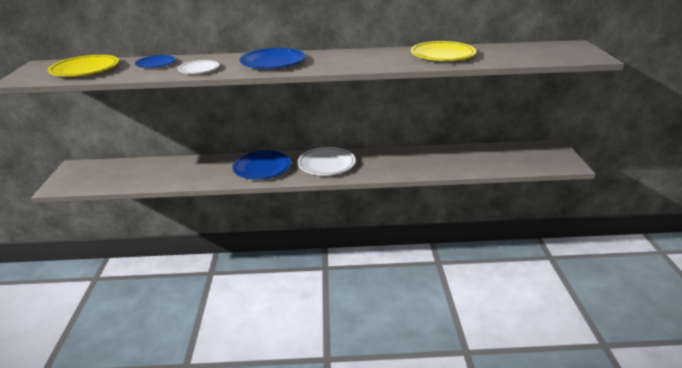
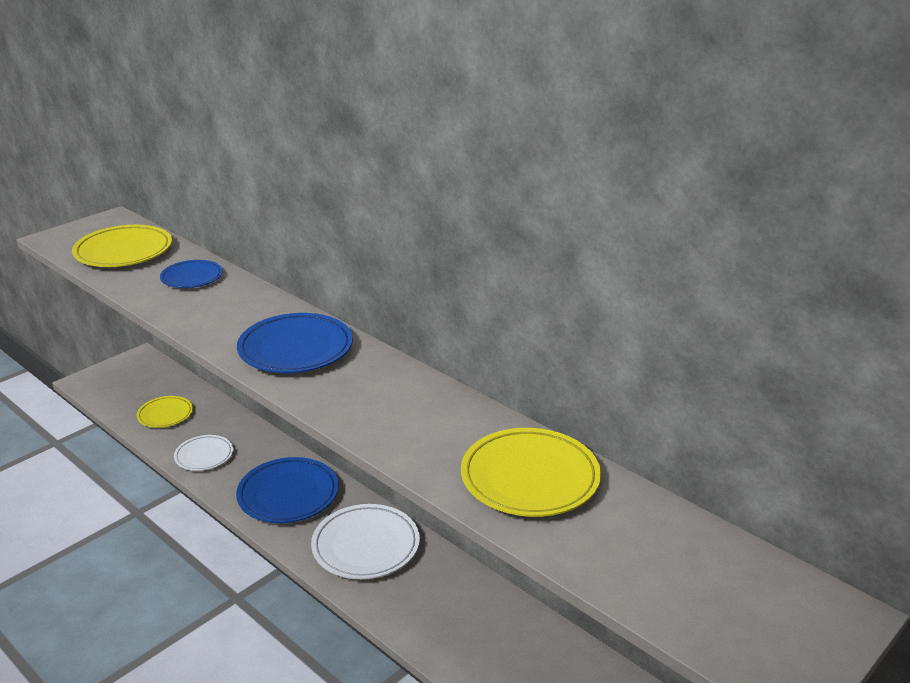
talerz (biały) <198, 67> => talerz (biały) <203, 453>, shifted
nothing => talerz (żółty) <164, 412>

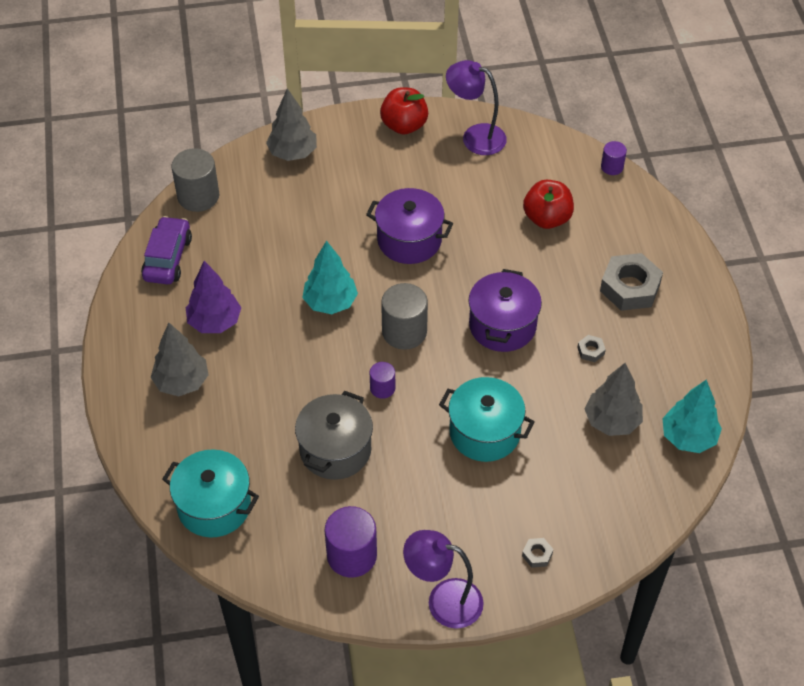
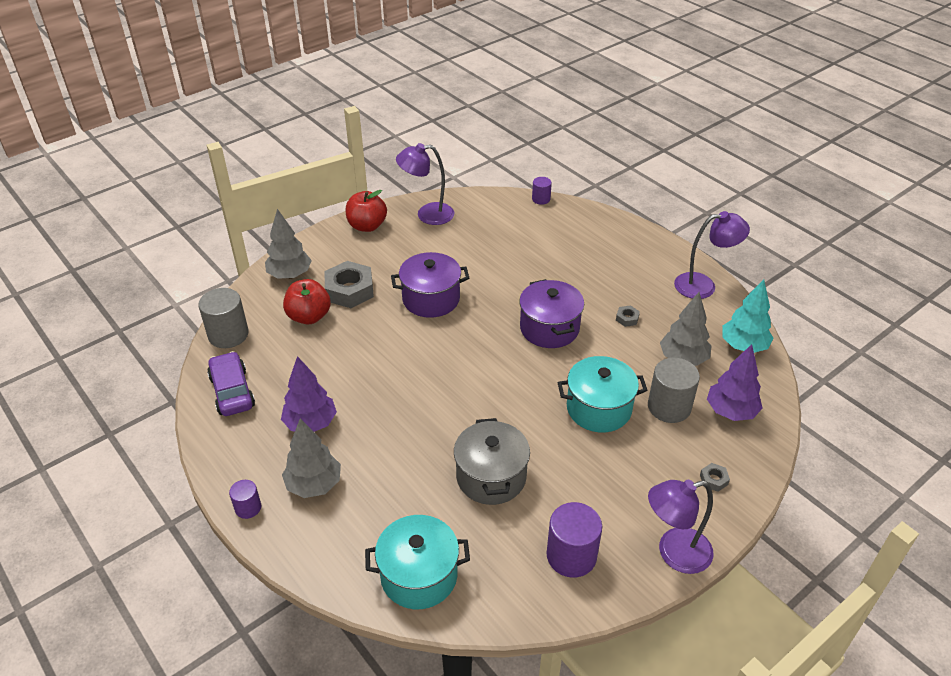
drzewko (turkusowy) <330, 277> => nothing
walec (fioletowy) <382, 380> => walec (fioletowy) <245, 499>, shifted
walec (szary) <404, 316> => walec (szary) <674, 390>, shifted
jabłko (czerwony) <548, 204> => jabłko (czerwony) <307, 301>, shifted
nakrętka (szary) <631, 282> => nakrętka (szary) <349, 284>, shifted
nothing => lampka (fioletowy) <712, 255>
nothing => drzewko (fioletowy) <735, 382>

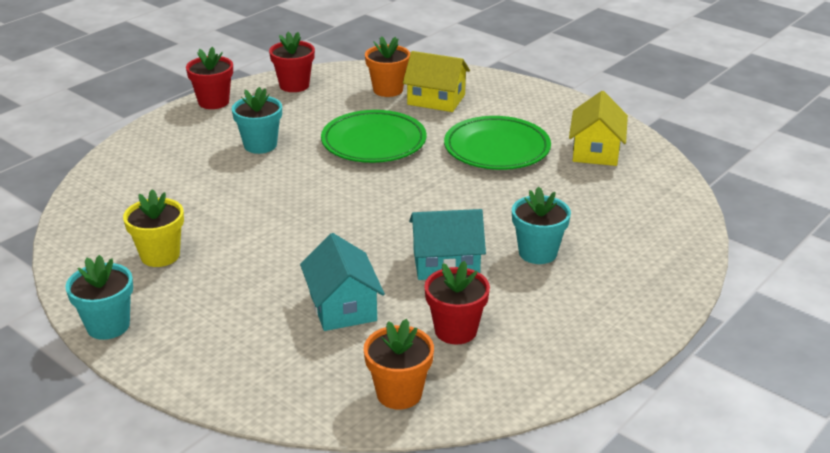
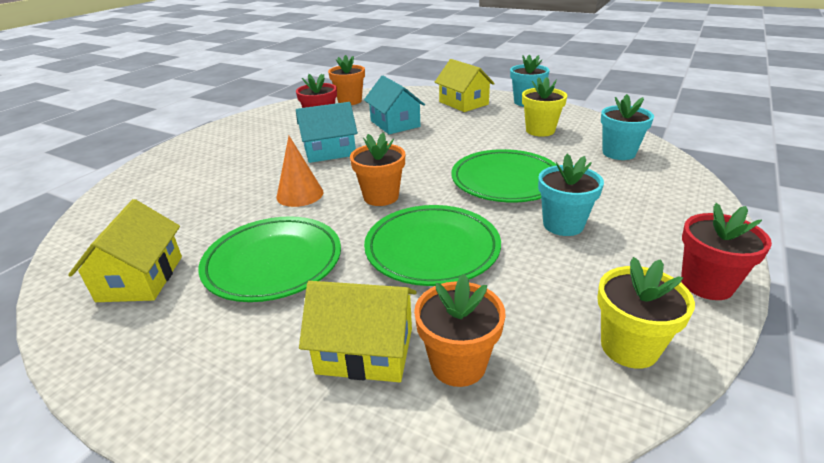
doniczka (czerwony) <292, 62> => doniczka (żółty) <646, 313>
doniczka (turkusowy) <541, 225> => doniczka (turkusowy) <627, 127>, shifted
nothing => stożek (pomarańczowy) <300, 171>
nothing => doniczka (pomarańczowy) <377, 169>
nothing => domek (żółty) <465, 85>
nothing => talerz (zielony) <503, 175>

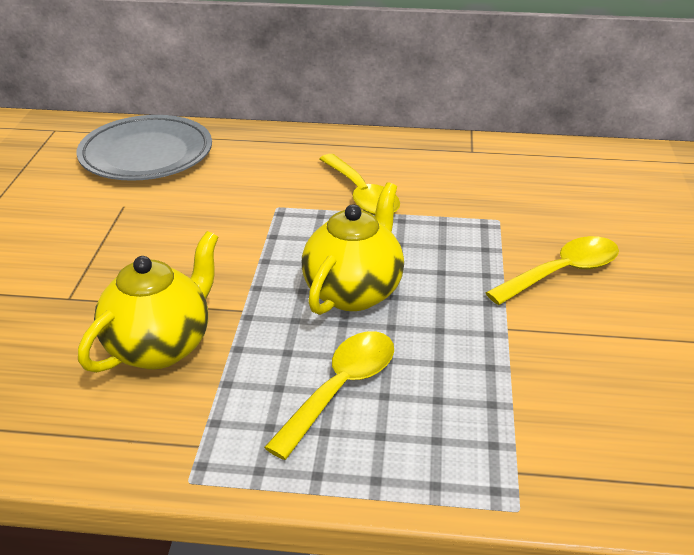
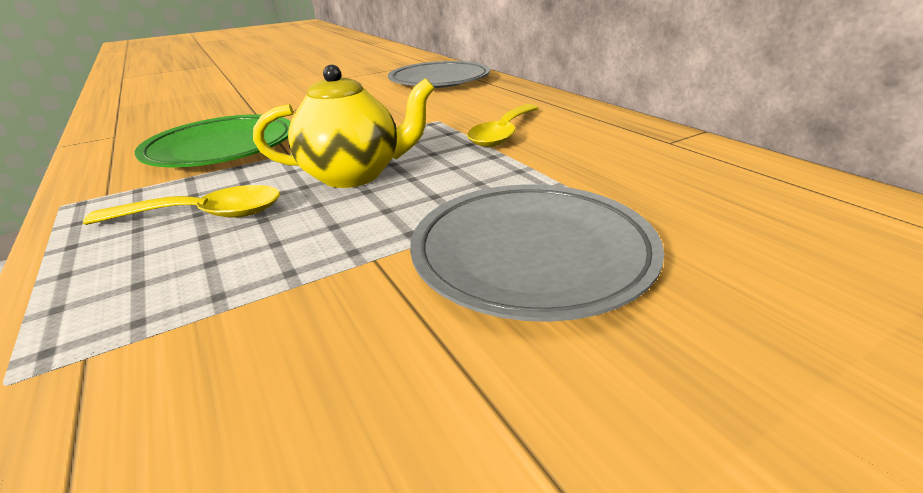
imbryk (żółty) <148, 302> => talerz (zielony) <213, 140>
łyżka (żółty) <552, 270> => talerz (szary) <537, 253>

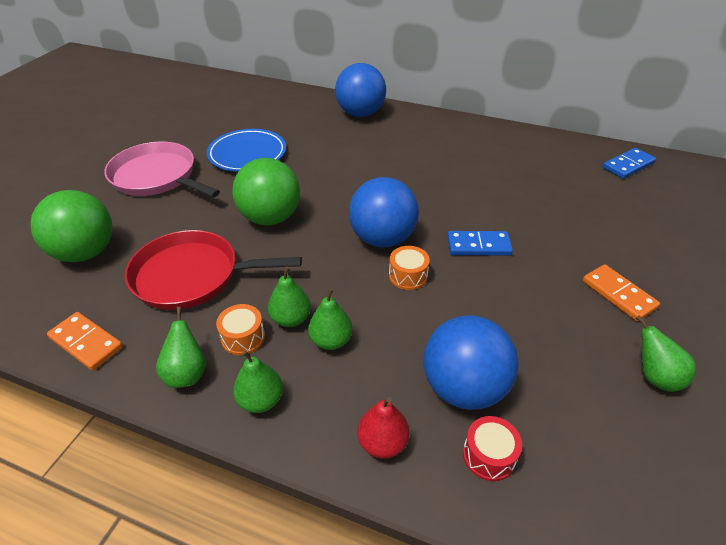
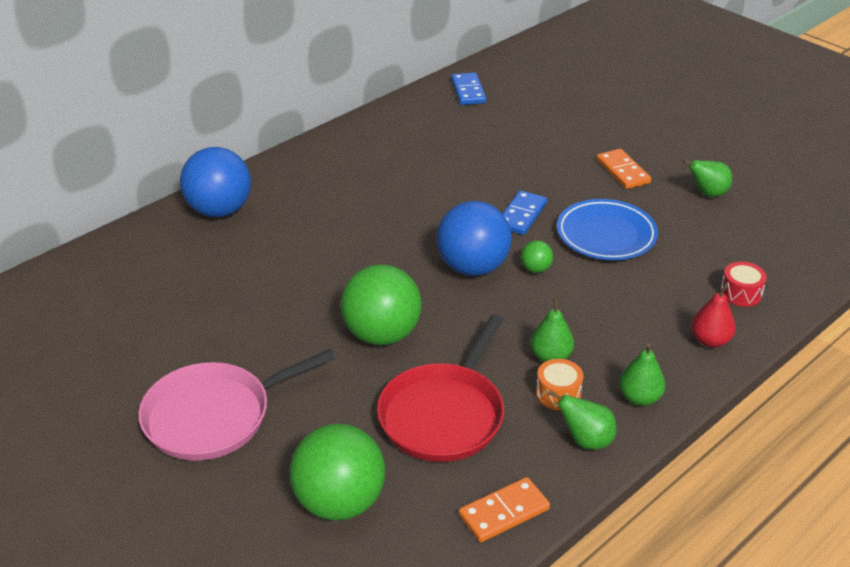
talerz (niebieski) <246, 150> => talerz (niebieski) <607, 229>, shifted
gruszka (zielony) <330, 319> => nothing
bęben (pomarańczowy) <409, 268> => piłka (zielony) <537, 256>
piłka (niebieski) <471, 362> => nothing
kostka domina (pomarańczowy) <621, 292> => kostka domina (pomarańczowy) <623, 169>, 75 degrees clockwise

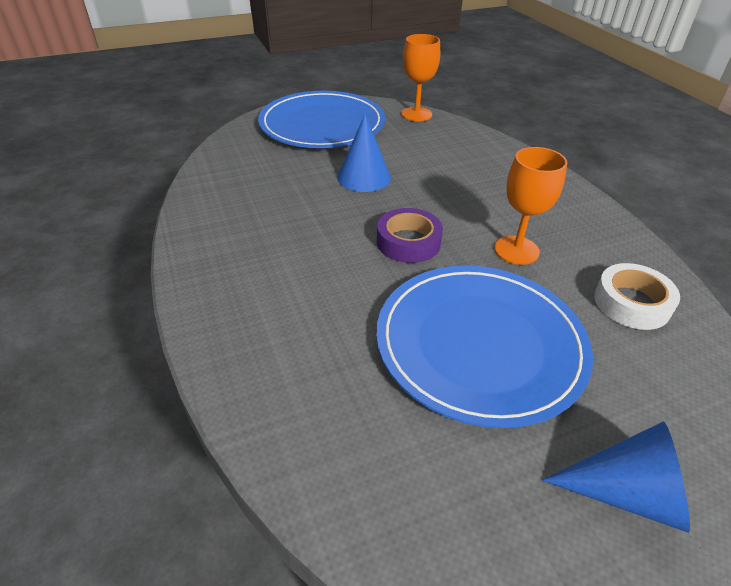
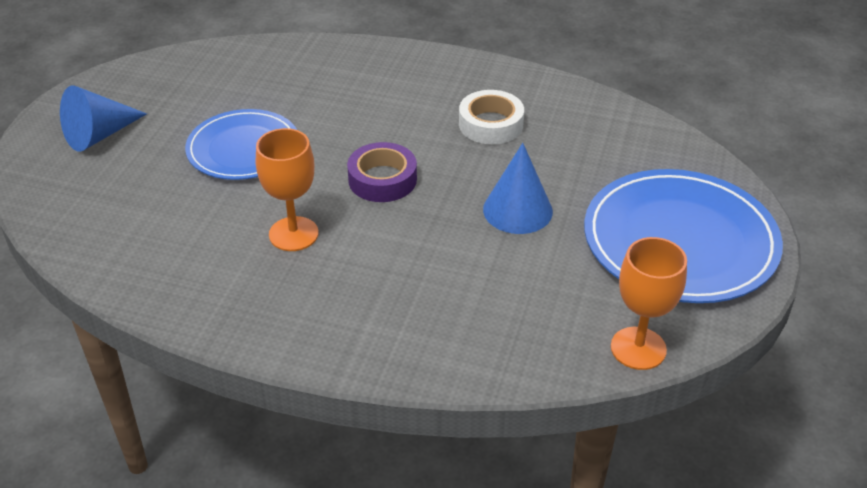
talerz (niebieski) <484, 347> => talerz (niebieski) <241, 144>, x0.64
taśma klejąca (biały) <637, 296> => taśma klejąca (biały) <491, 117>, shifted

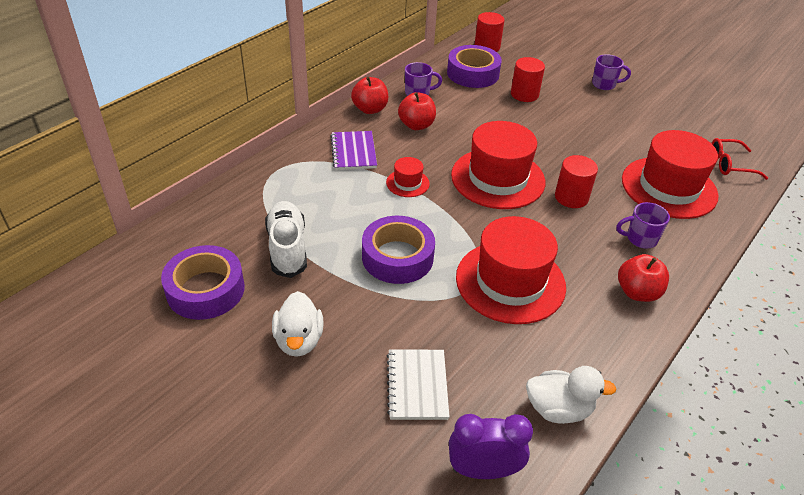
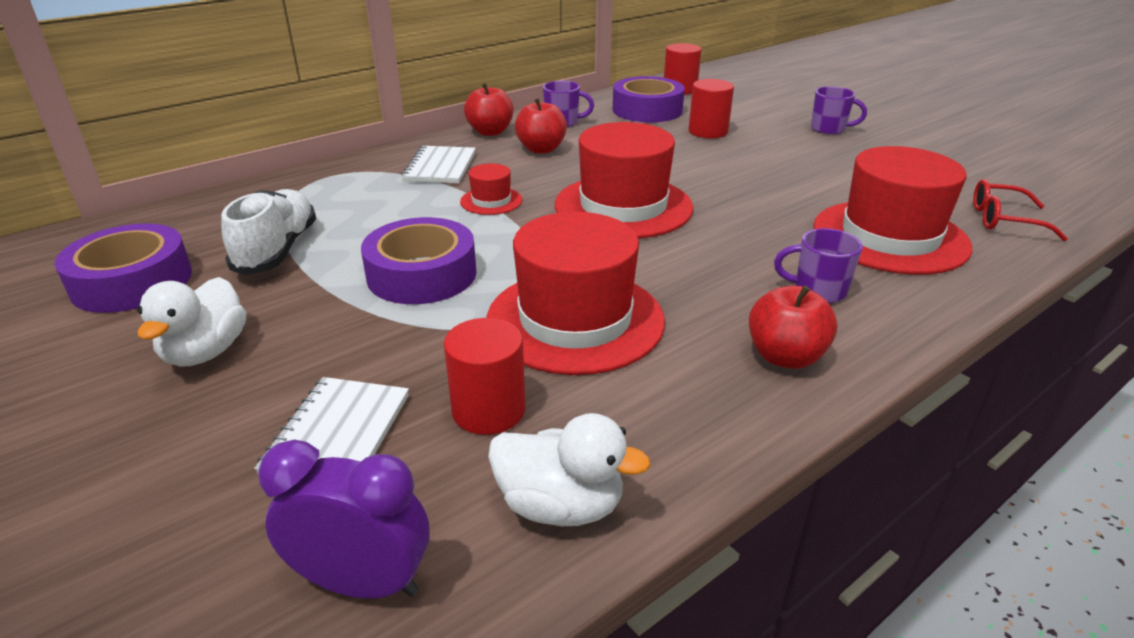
zeszyt (fioletowy) <353, 150> => zeszyt (biały) <438, 164>
walec (czerwony) <576, 181> => walec (czerwony) <485, 376>, shifted

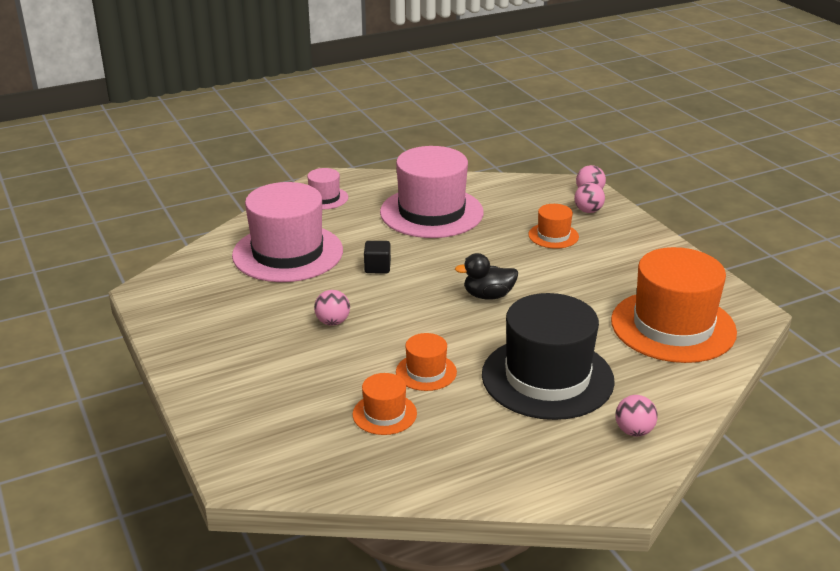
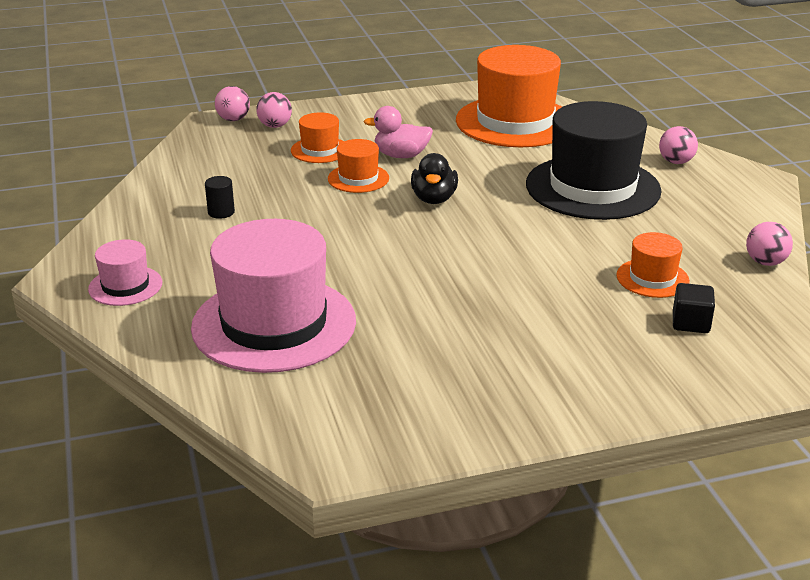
piłka (różowy) <332, 308> => piłka (różowy) <769, 244>, shifted
sześcian (czarny) <377, 257> => sześcian (czarny) <694, 308>, shifted
kapelusz (różowy) <432, 192> => walec (czarny) <220, 197>
kapelusz (pomarańczowy) <426, 362> => kapelusz (pomarańczowy) <358, 166>, shifted
nothing => kaczka (różowy) <398, 132>

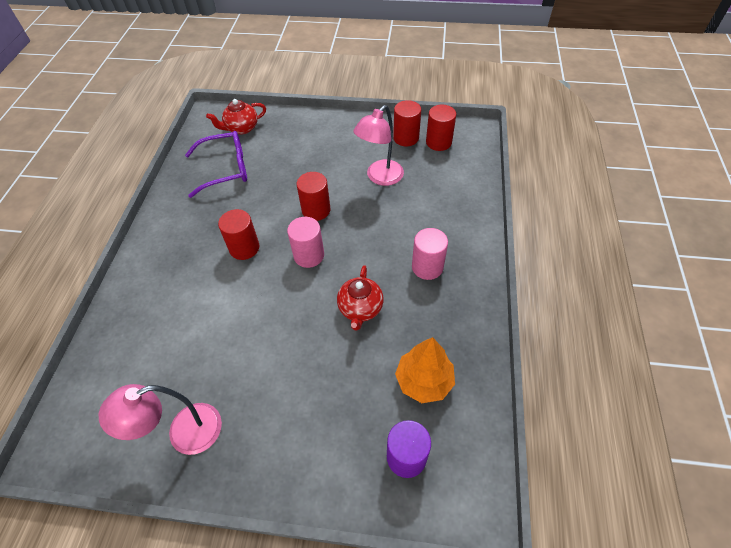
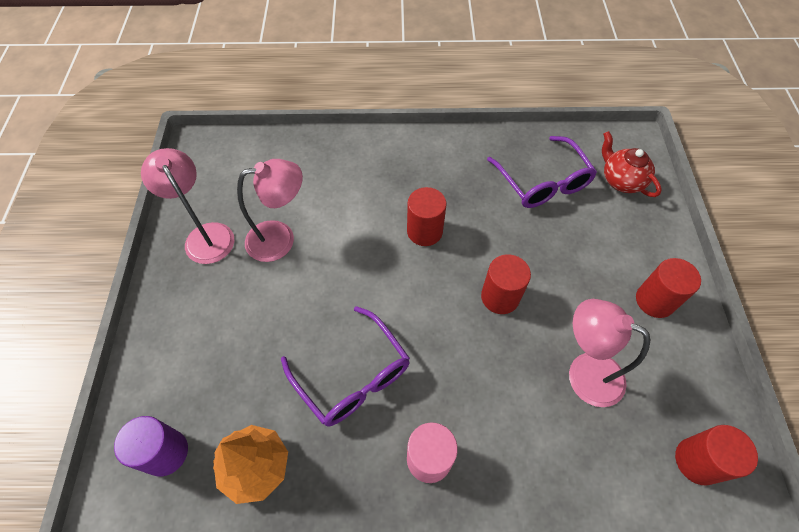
walec (różowy) <305, 242> => nothing
imbryk (czerwony) <360, 298> => okulary (fioletowy) <345, 366>
walec (czerwony) <407, 123> => walec (czerwony) <668, 288>, shifted
nothing => lampka (różowy) <270, 210>

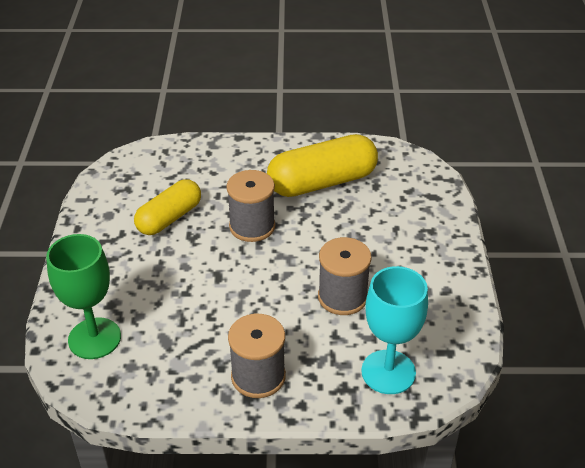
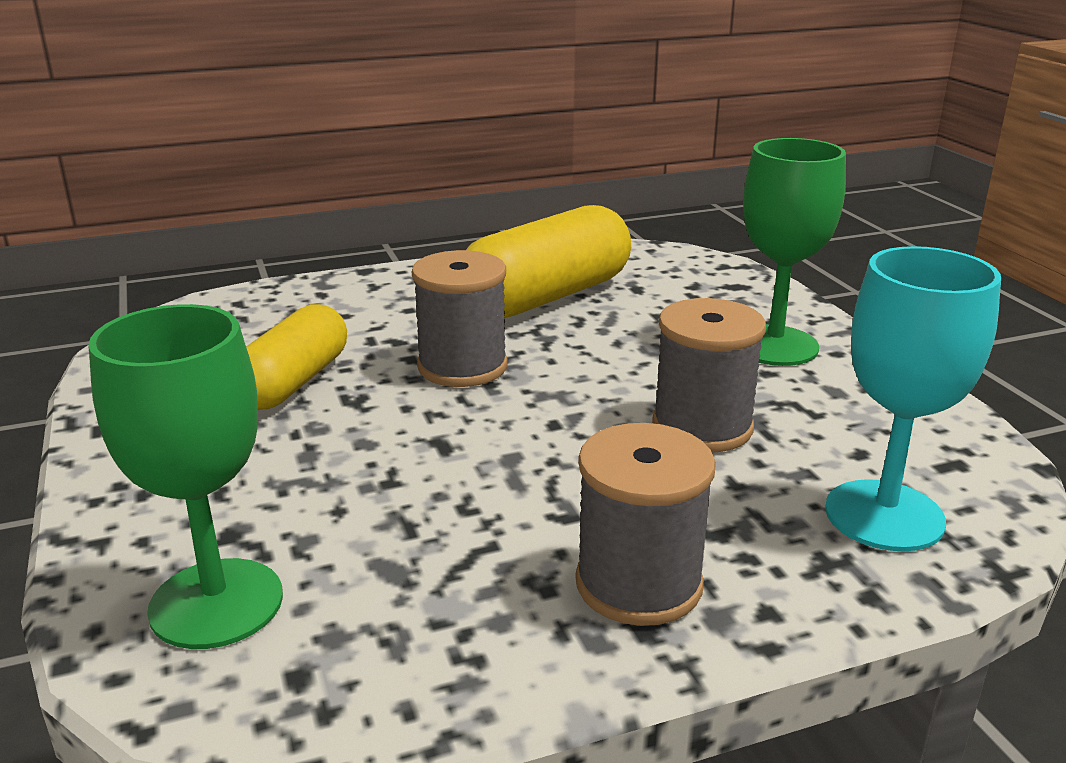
nothing => kielich (zielony) <794, 252>

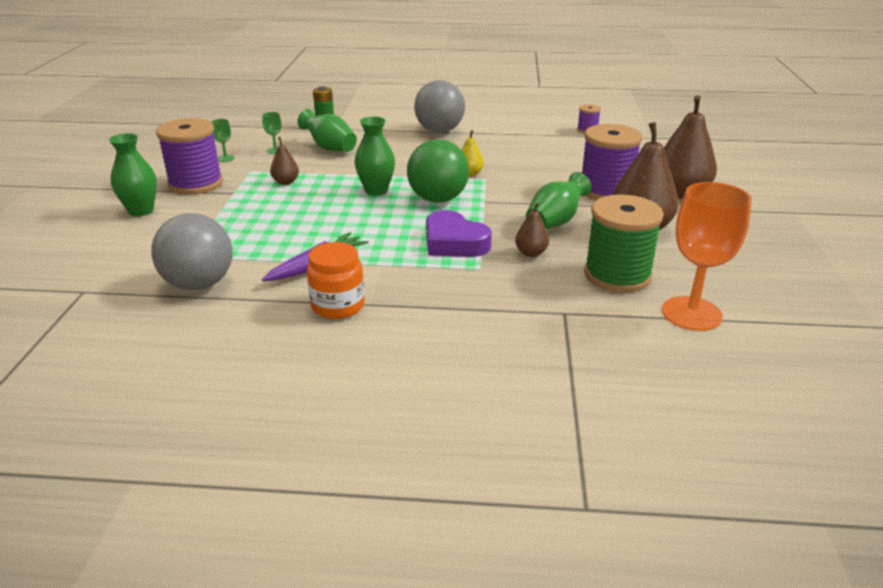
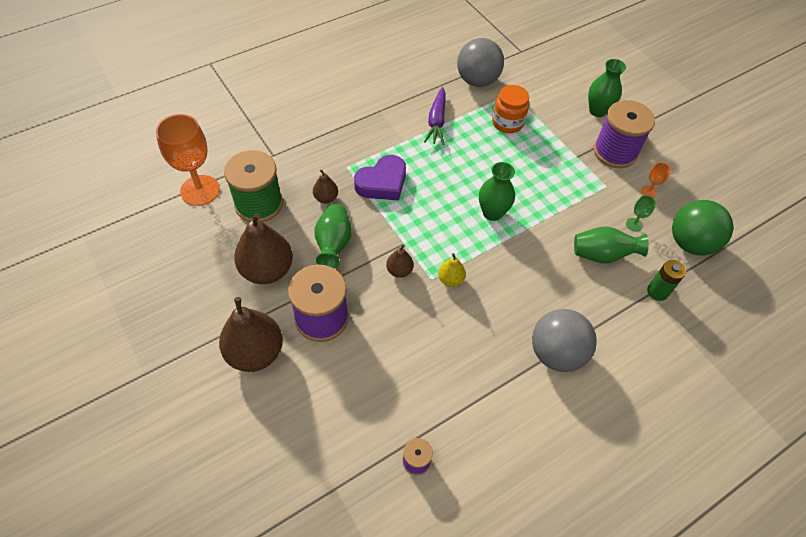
kielich (zielony) <223, 140> => kielich (pomarańczowy) <656, 180>
gruszka (brązowy) <284, 161> => gruszka (brązowy) <400, 261>, shifted
słoik (pomarańczowy) <336, 280> => słoik (pomarańczowy) <510, 109>, shifted
piłka (zielony) <438, 171> => piłka (zielony) <702, 228>, shifted
serce (fioletowy) <459, 233> => serce (fioletowy) <380, 177>, 135 degrees clockwise

